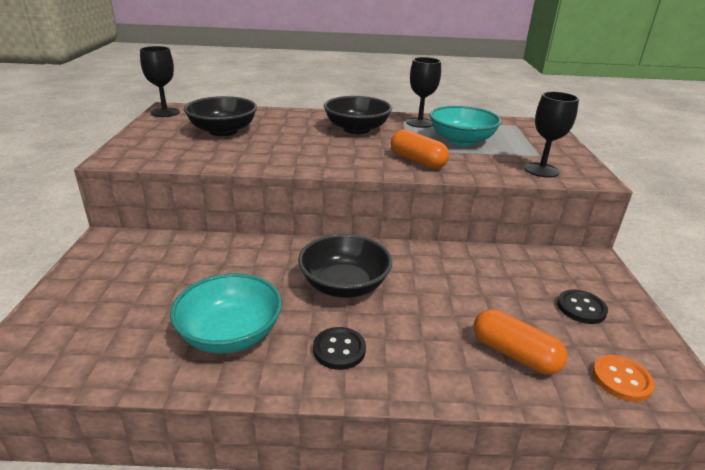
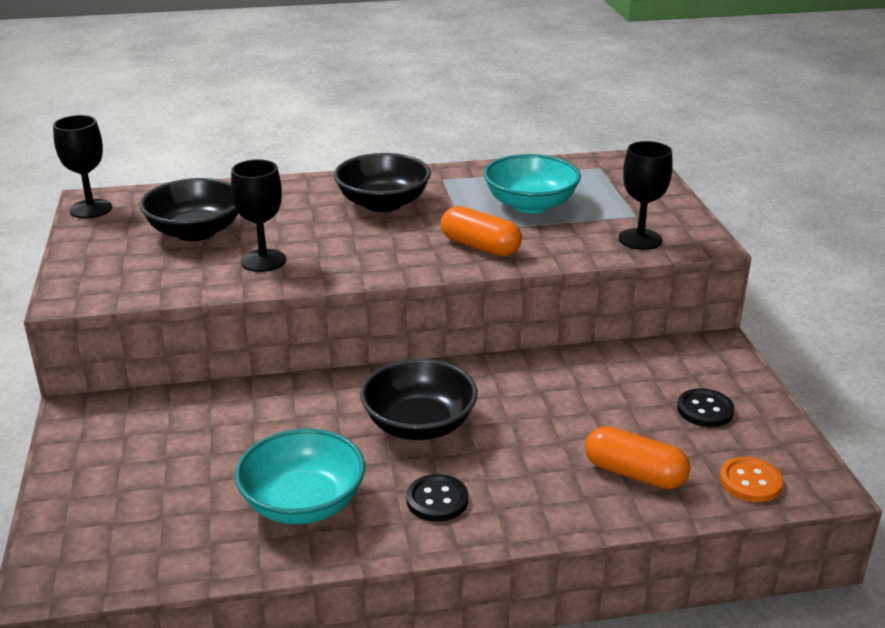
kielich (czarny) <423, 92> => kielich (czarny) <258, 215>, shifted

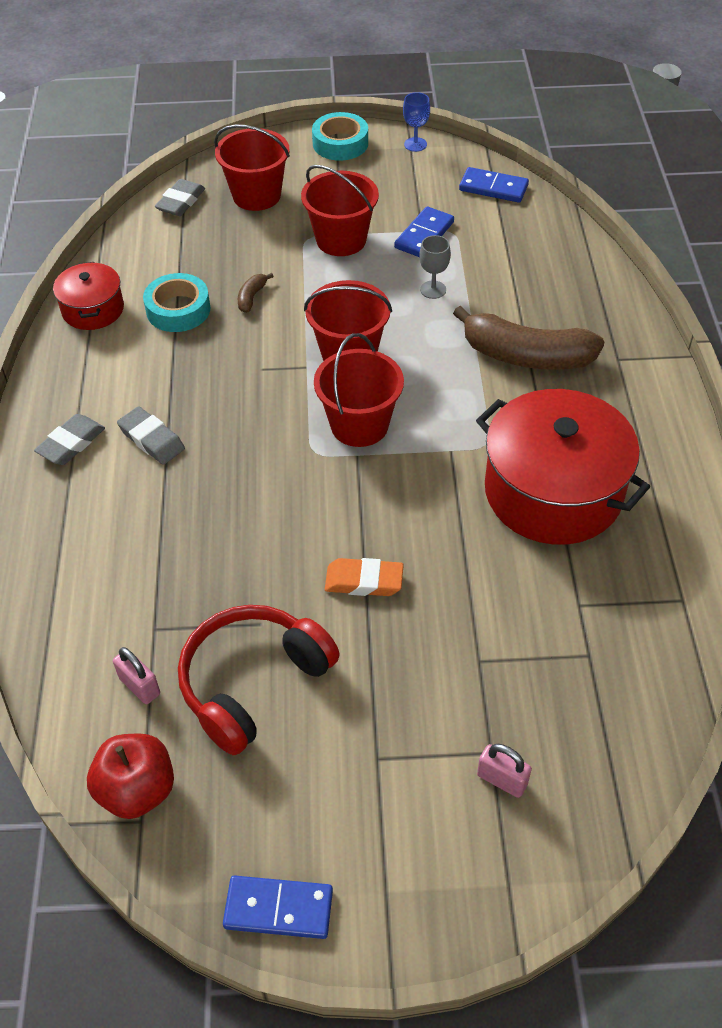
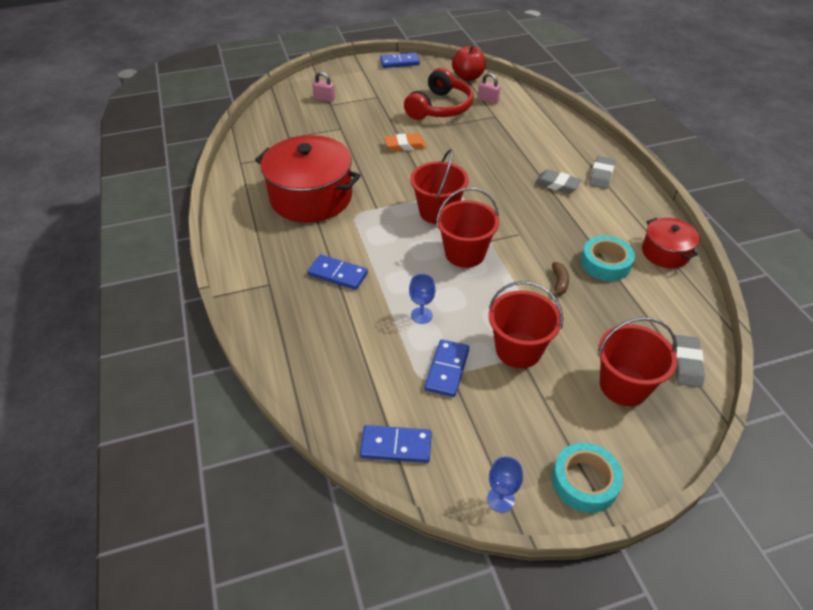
kielich (szary) <435, 267> => kielich (niebieski) <422, 299>
banan (brązowy) <529, 338> => kostka domina (niebieski) <338, 272>

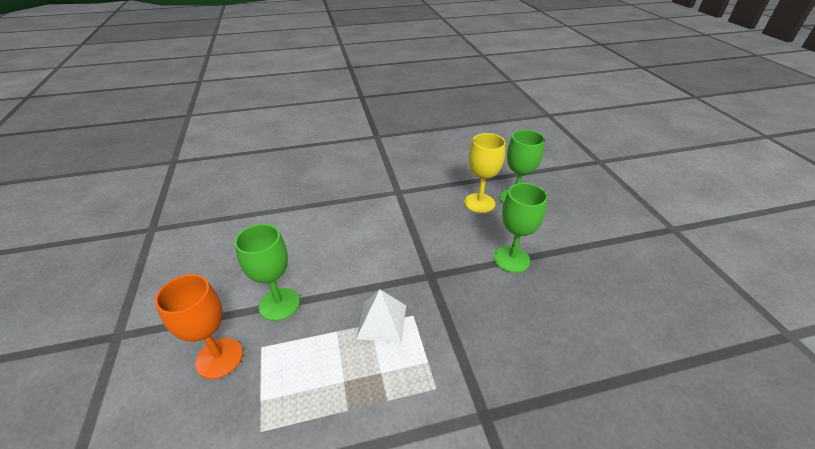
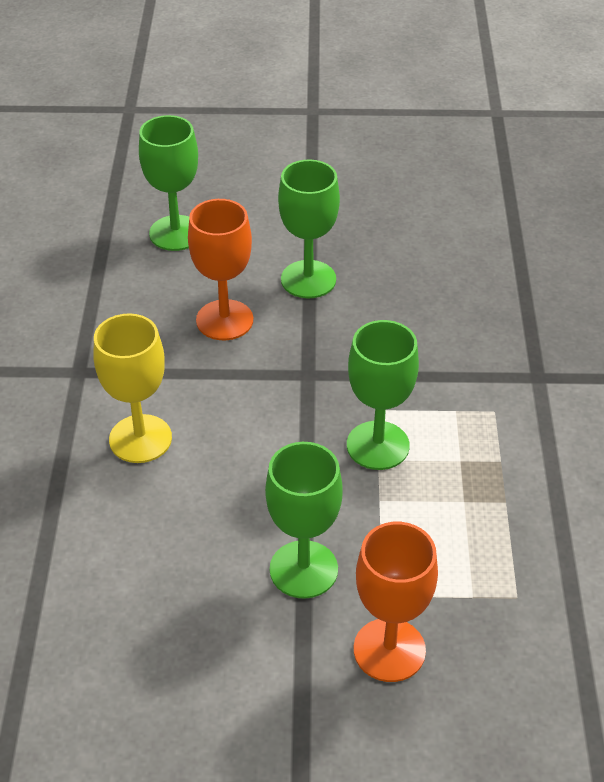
piramida (biały) <381, 316> => kielich (zielony) <383, 395>
kielich (żółty) <485, 173> => kielich (żółty) <132, 388>, shifted
nothing => kielich (pomarańczowy) <220, 269>

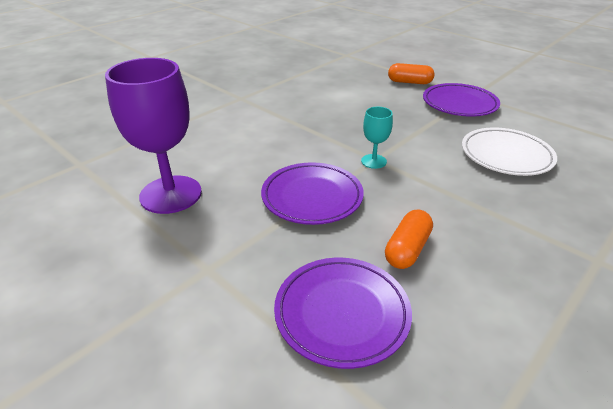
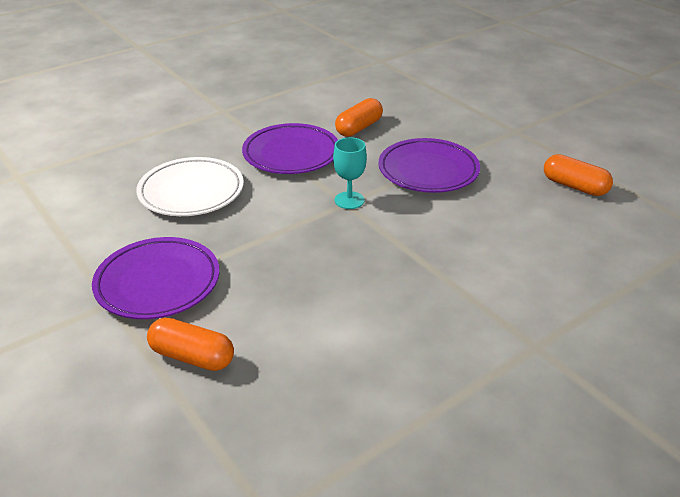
kielich (fioletowy) <153, 136> => kapsułka (pomarańczowy) <578, 175>
talerz (fioletowy) <343, 313> => talerz (fioletowy) <290, 148>, shifted

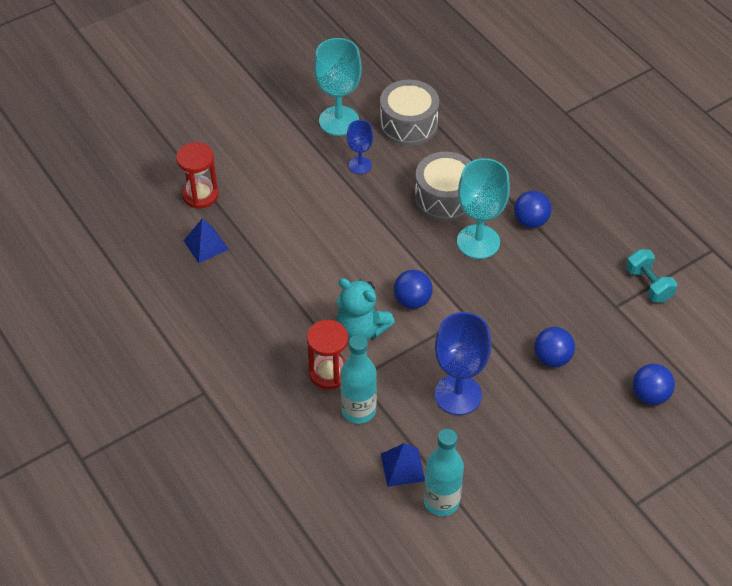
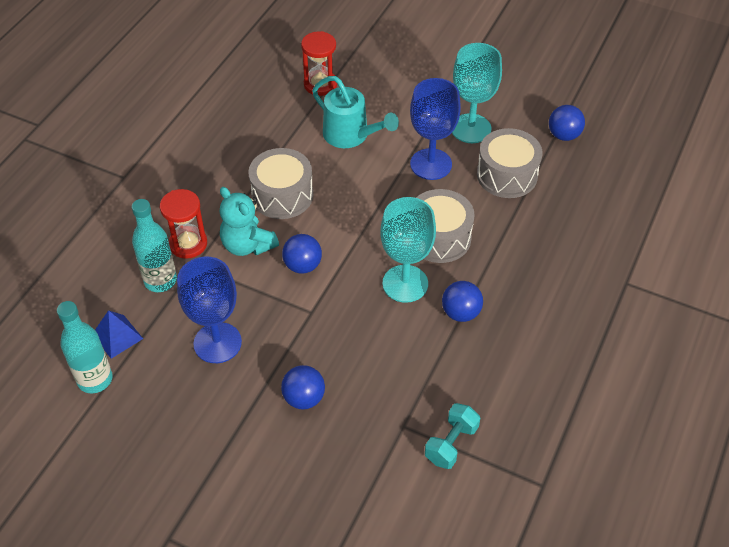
piramida (niebieski) <206, 241> => nothing
miś (turkusowy) <366, 309> => miś (turkusowy) <249, 221>, 45 degrees counterclockwise
kielich (niebieski) <360, 147> => kielich (niebieski) <435, 129>, x1.79
piłka (niebieski) <654, 384> => piłka (niebieski) <567, 123>, shifted
nothing => bęben (szary) <280, 183>
nothing => konewka (turkusowy) <355, 112>

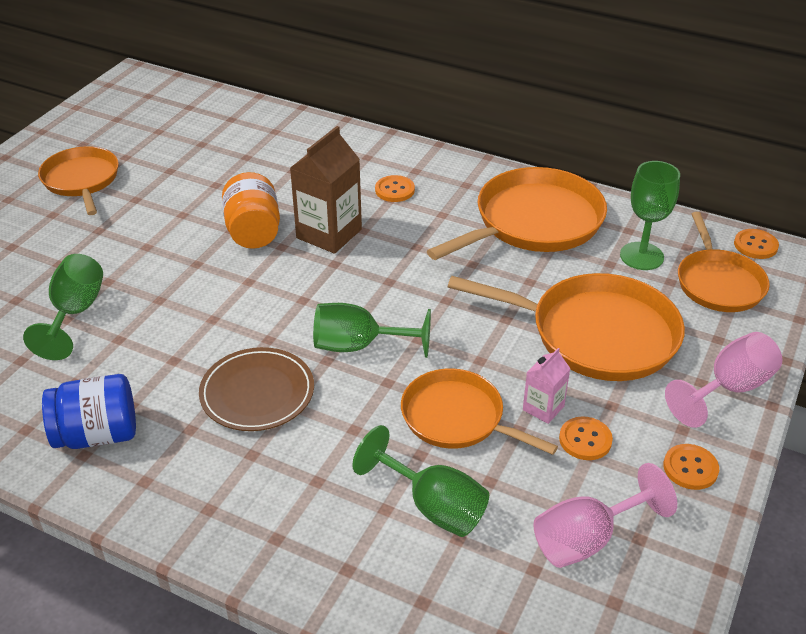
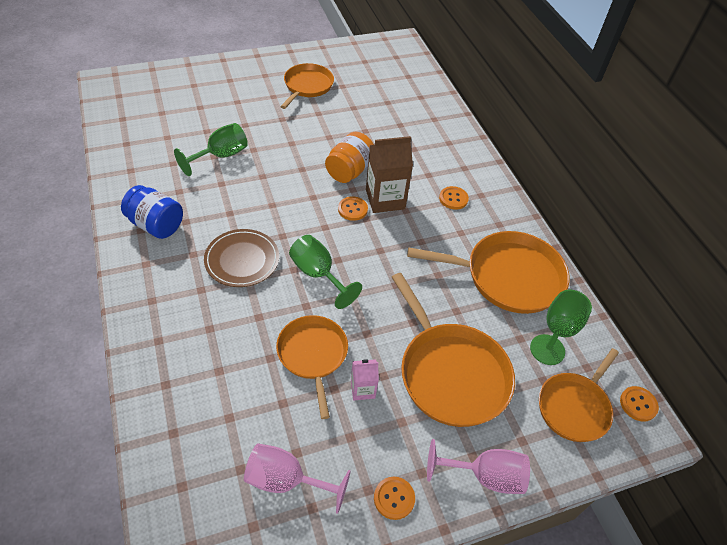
kielich (zielony) <420, 481> => nothing
guzik (pomarańczowy) <586, 438> => guzik (pomarańczowy) <353, 208>, shifted

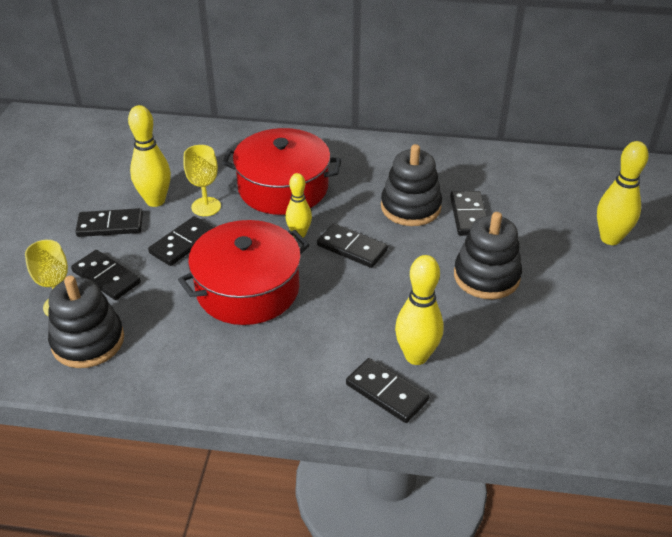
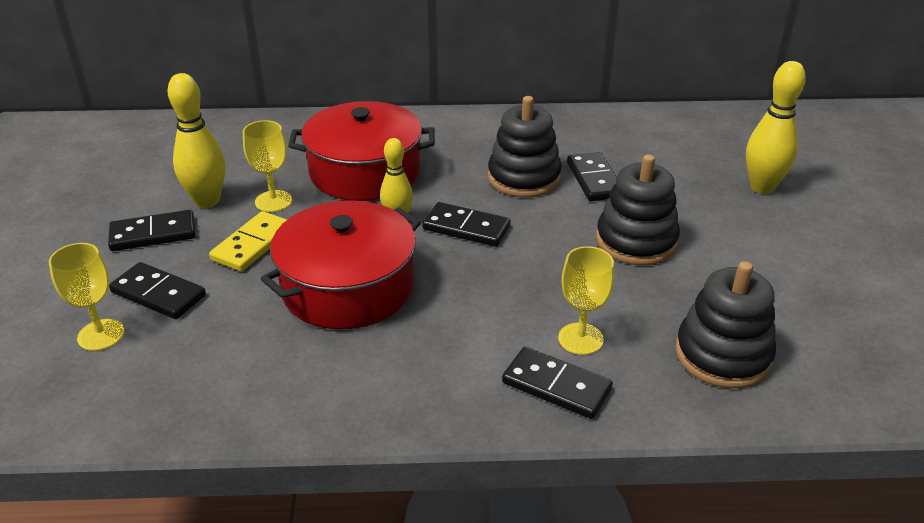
zabawka nakładanka (czarny) <86, 322> => zabawka nakładanka (czarny) <725, 324>, shifted
kostka domina (czarny) <181, 241> => kostka domina (żółty) <248, 241>
kręgiel (żółty) <419, 310> => kielich (żółty) <586, 300>

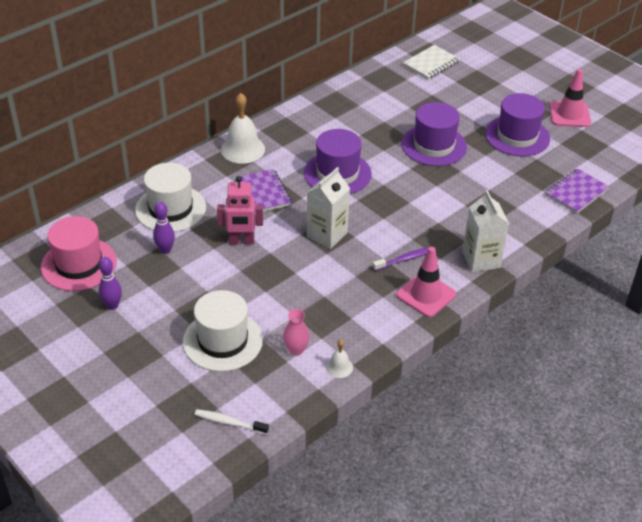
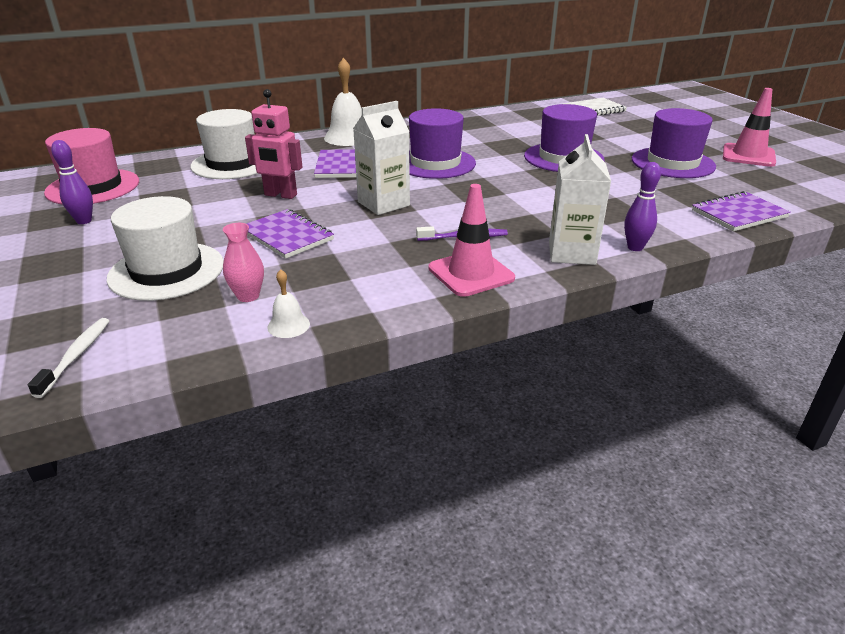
kręgiel (fioletowy) <164, 228> => kręgiel (fioletowy) <642, 206>, shifted
szczoteczka do zębów (biały) <231, 422> => szczoteczka do zębów (biały) <68, 358>, 60 degrees clockwise
nothing => zeszyt (fioletowy) <290, 234>

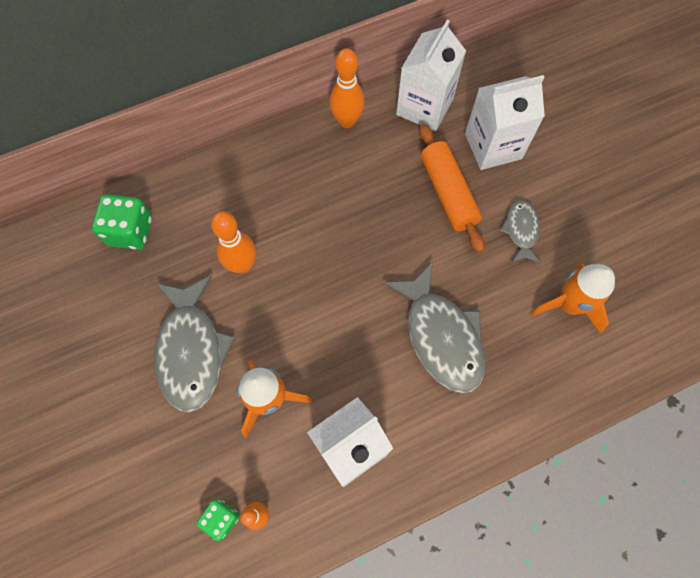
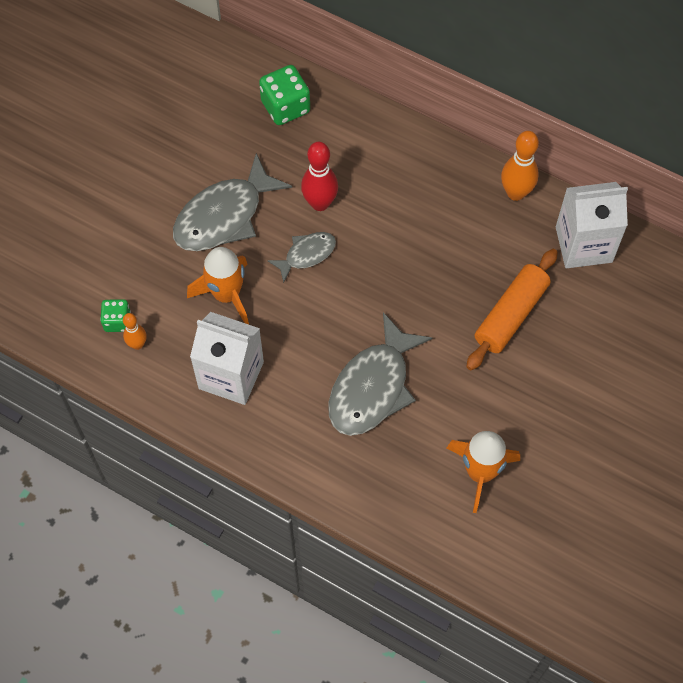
kręgiel (pomarańczowy) <233, 242> => kręgiel (czerwony) <319, 176>
karton mleka (biały) <505, 122> => nothing
ryba (szary) <520, 232> => ryba (szary) <302, 257>, shifted

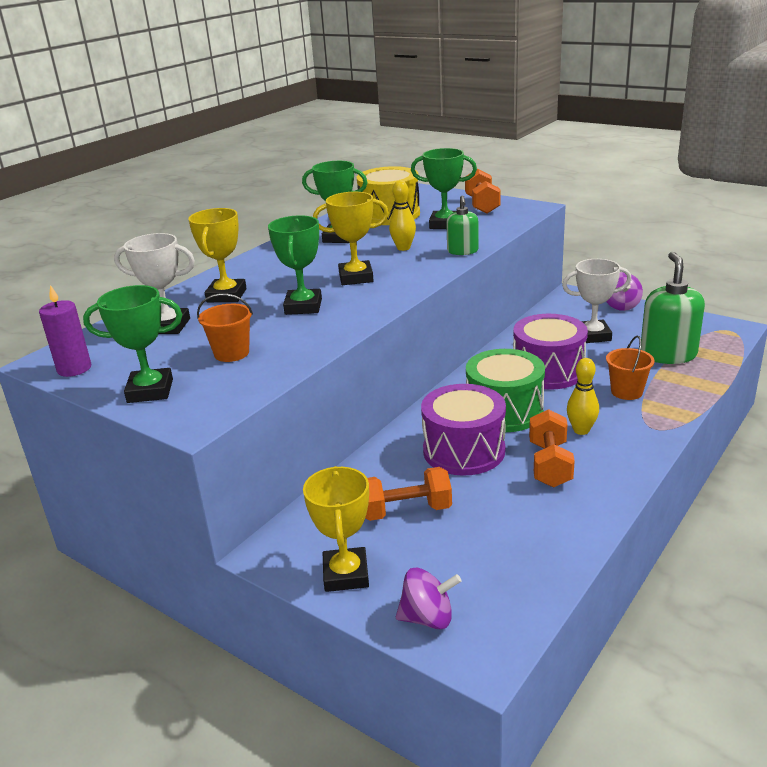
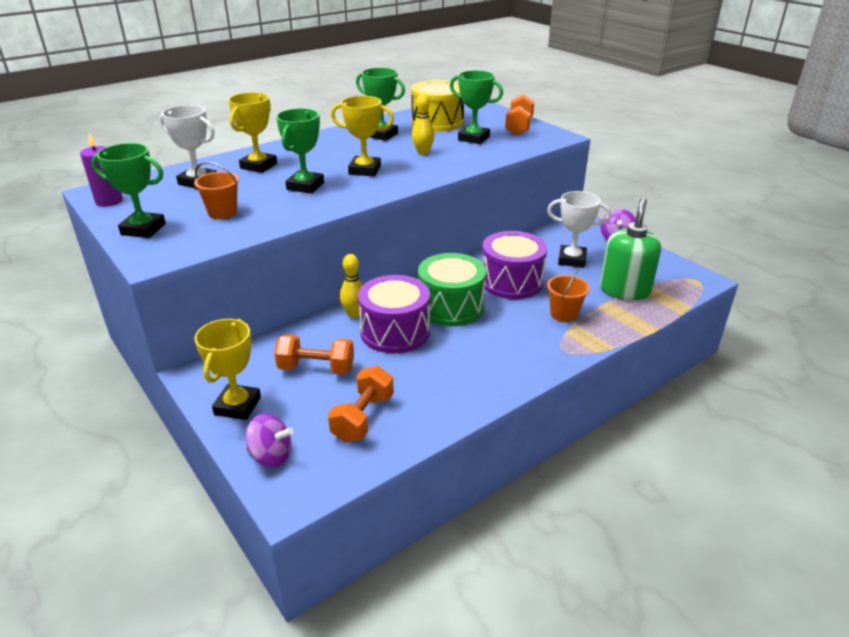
dozownik mydła (zielony) <462, 225> => nothing
hantel (pomarańczowy) <552, 448> => hantel (pomarańczowy) <361, 404>, shifted
kręgiel (żółty) <583, 396> => kręgiel (żółty) <351, 286>, shifted

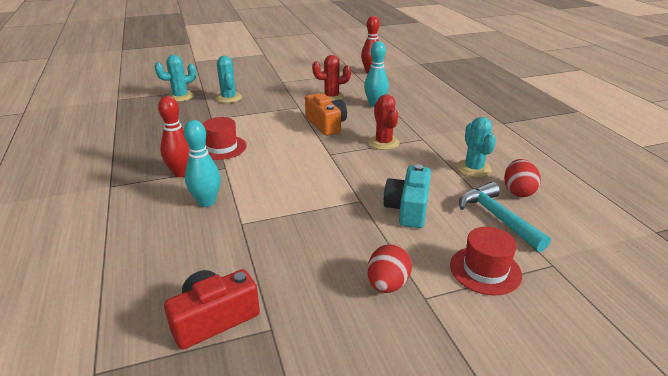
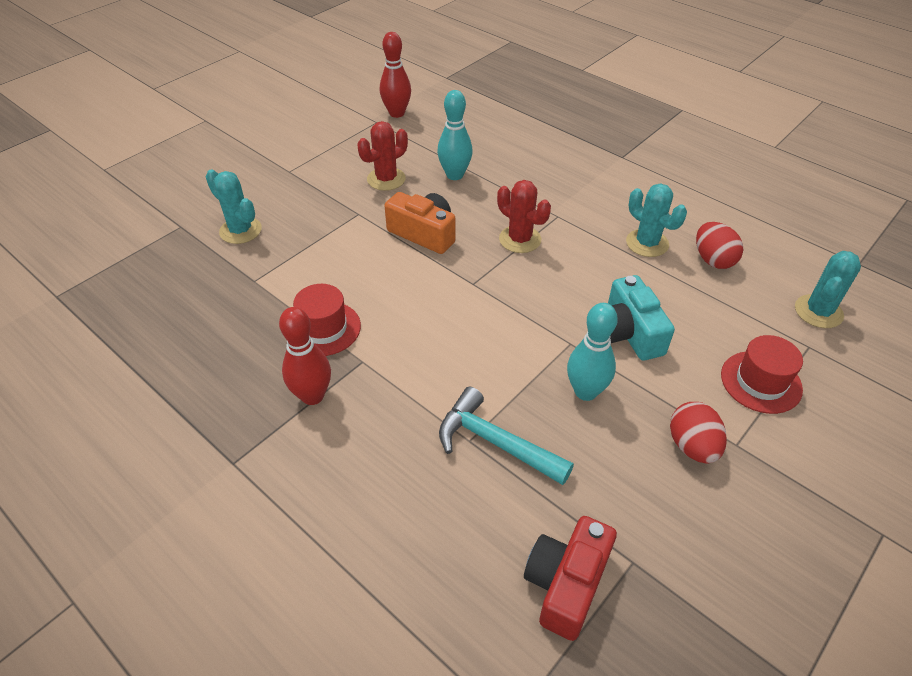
kaktus (turkusowy) <175, 78> => kaktus (turkusowy) <828, 289>, shifted
kręgiel (turkusowy) <202, 163> => kręgiel (turkusowy) <592, 352>, shifted
młotek (turkusowy) <505, 217> => młotek (turkusowy) <506, 436>, shifted

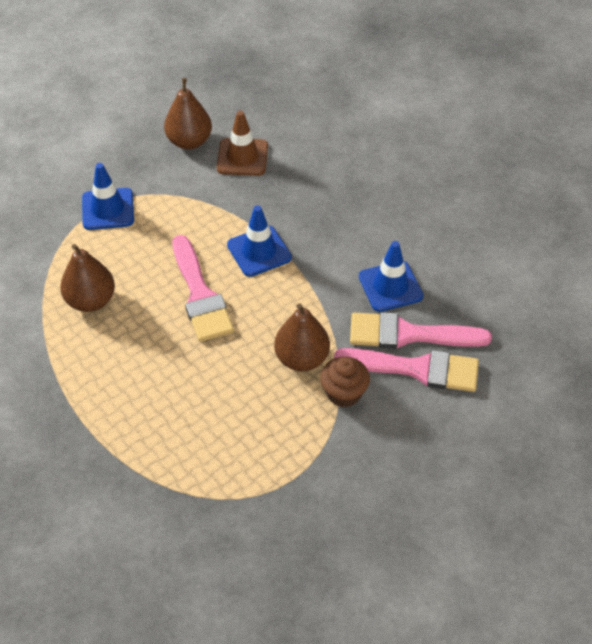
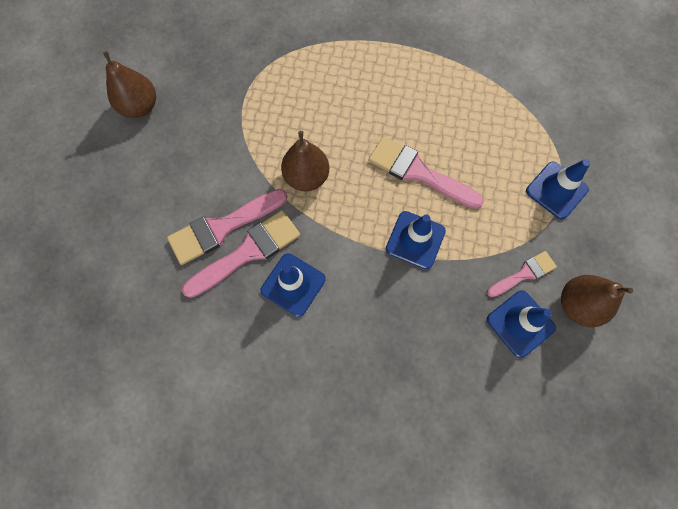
gruszka (brązowy) <87, 278> => gruszka (brązowy) <129, 84>, shifted
pachołek (brązowy) <242, 143> => pachołek (niebieski) <521, 324>
muffinka (brązowy) <345, 382> => nothing
nothing => pędzel (różowy) <522, 274>

